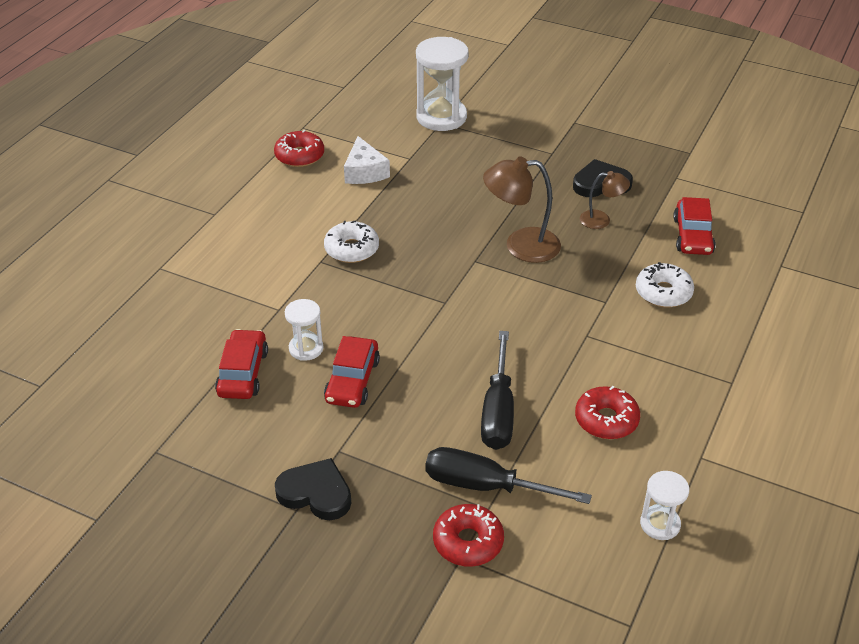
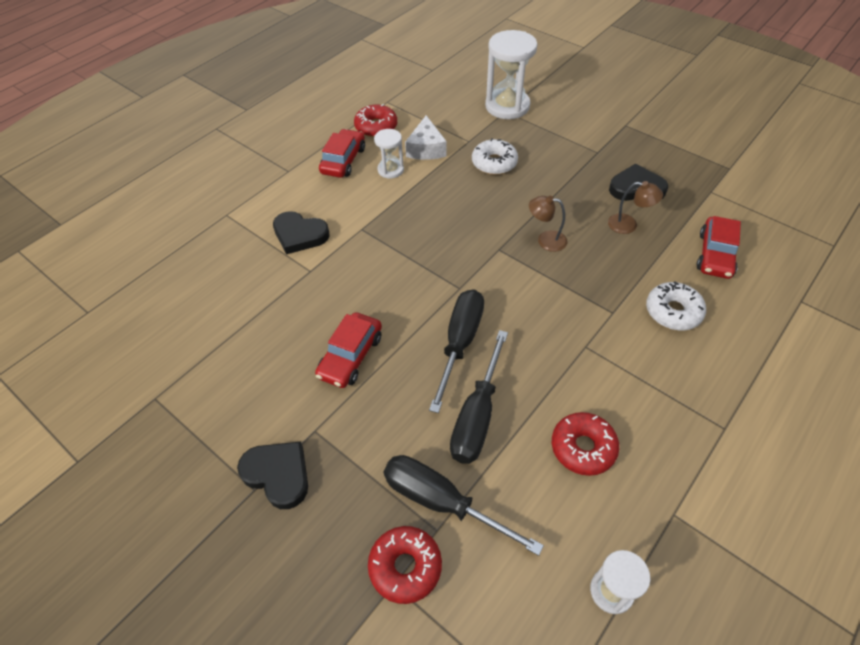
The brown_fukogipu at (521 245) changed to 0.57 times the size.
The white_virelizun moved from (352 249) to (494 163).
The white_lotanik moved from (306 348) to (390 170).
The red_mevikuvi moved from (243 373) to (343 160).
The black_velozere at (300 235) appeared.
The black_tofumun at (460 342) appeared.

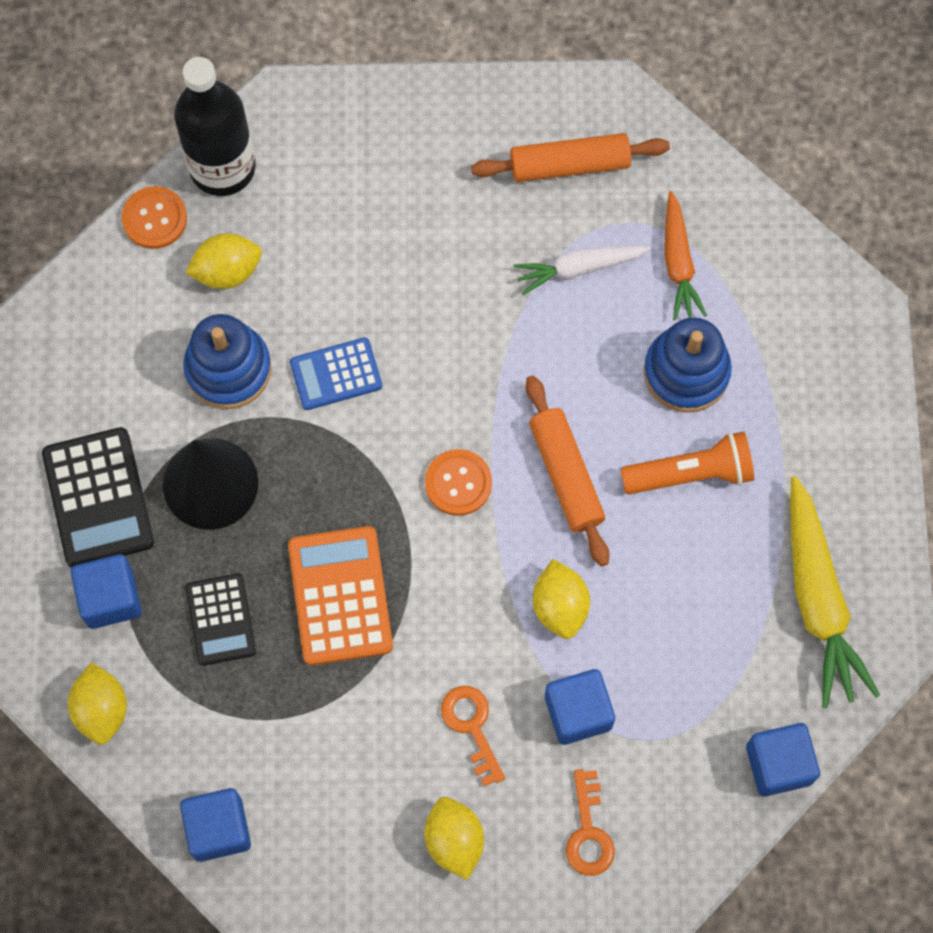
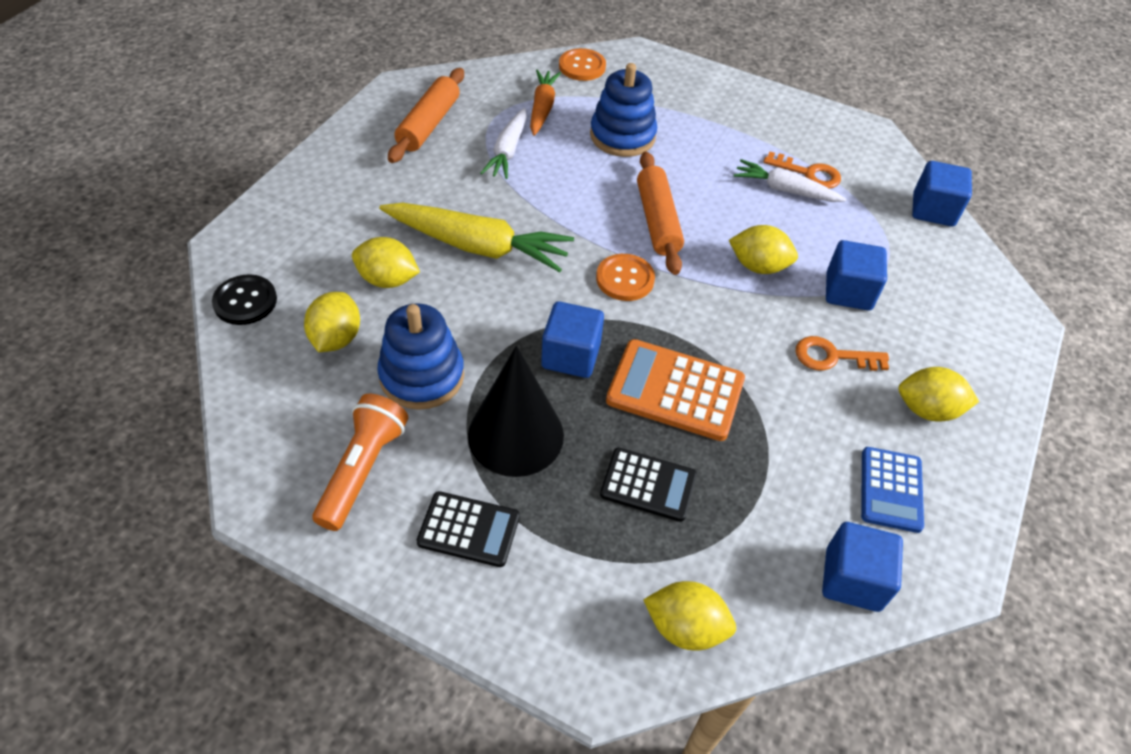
The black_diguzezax at (222 167) was replaced by the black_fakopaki at (245 301).
The orange_fakopaki moved from (154 219) to (582 66).
The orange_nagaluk at (678 263) turned 105 degrees counterclockwise.
The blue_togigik moved from (336 374) to (891 490).
The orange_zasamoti at (566 475) turned 75 degrees clockwise.
The black_togigik at (98 498) changed to 0.65 times the size.
The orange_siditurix moved from (691 474) to (363 469).
The yellow_nagaluk moved from (818 600) to (477 246).
The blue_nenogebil moved from (110 598) to (571 356).
The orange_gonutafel moved from (588 832) to (808 173).
The white_nagaluk at (785 190) appeared.
The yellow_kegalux at (387 280) appeared.

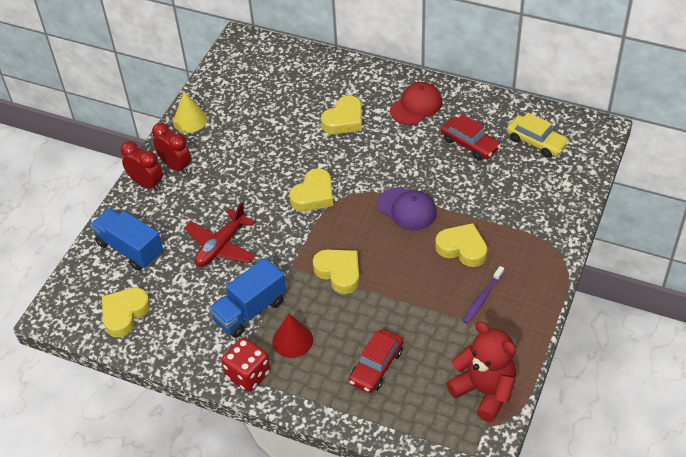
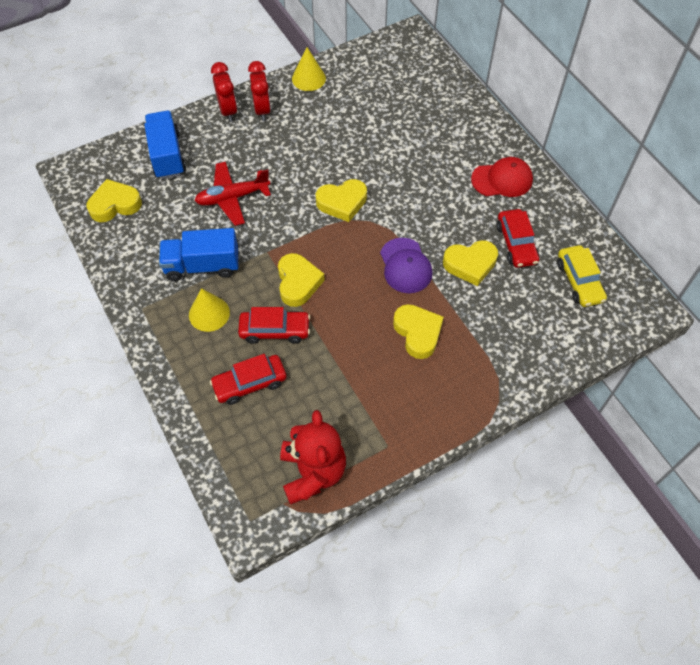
The yellow_velozere moved from (344 120) to (470 264).
The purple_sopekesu at (482 298) disappeared.
The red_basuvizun at (292 340) became the yellow_basuvizun at (209 313).
The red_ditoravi at (248 374) disappeared.
The red_mevikuvi at (275 330) appeared.

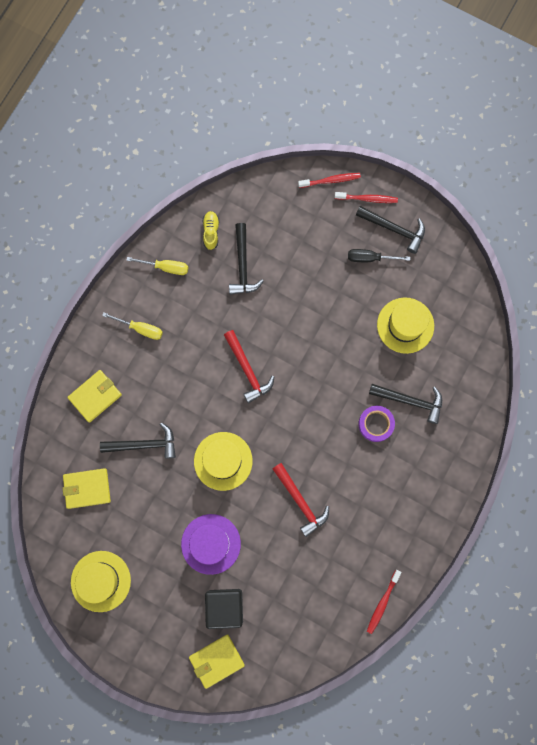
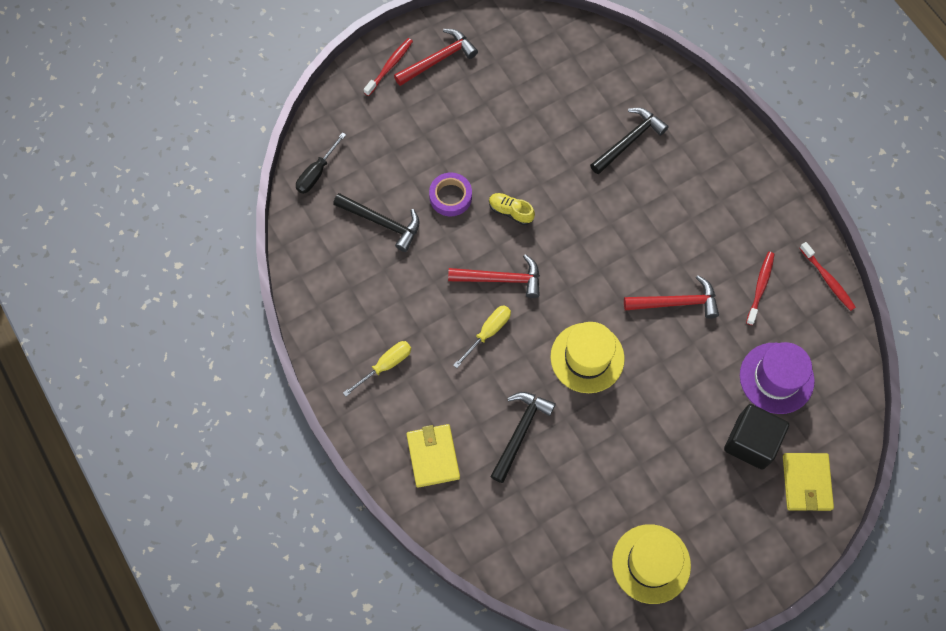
The red_sopekesu moved from (331 180) to (760 287).
The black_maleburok at (394 229) became the red_maleburok at (438 59).
The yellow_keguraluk moved from (211 232) to (510 211).
The black_tofumun moved from (370 258) to (317 173).
The yellow_tofumun moved from (166 267) to (488 332).
The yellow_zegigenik at (405 325) disappeared.
The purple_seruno moved from (376 424) to (450 197).
The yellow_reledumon at (87 488) disappeared.
The purple_zegigenik moved from (211 544) to (776 378).

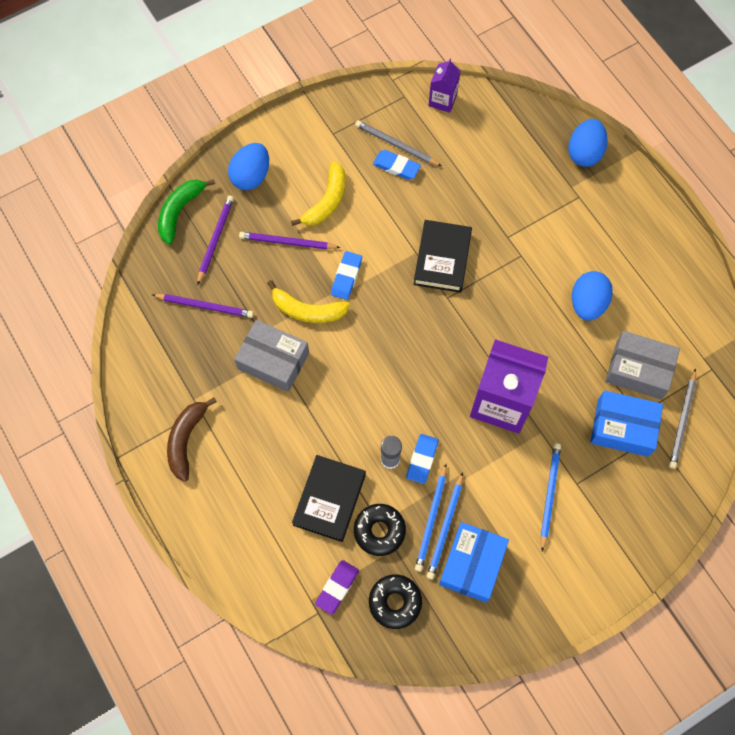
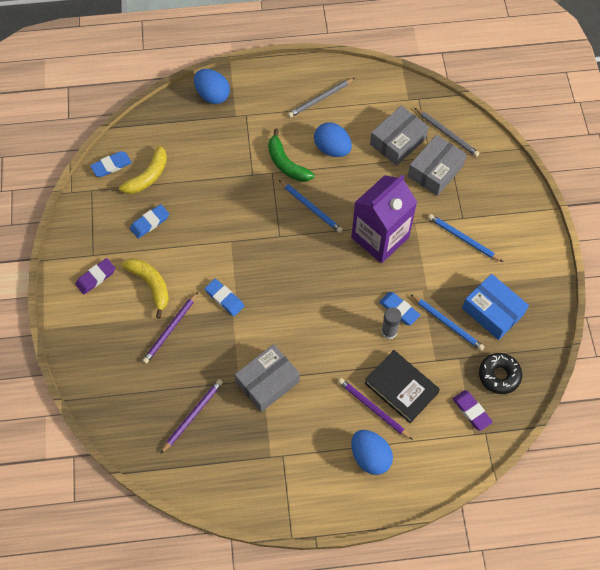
The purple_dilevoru at (442 100) was replaced by the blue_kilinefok at (111 166).
The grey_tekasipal moved from (396 145) to (320 99).
The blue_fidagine moved from (251 176) to (370 457).
The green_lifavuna moved from (180 212) to (286 164).
The purple_tekasipal moved from (215 239) to (373 409).
The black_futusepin at (442 259) disappeared.
The yellow_lifavuna moved from (307 310) to (147 177).
The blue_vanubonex at (622 428) became the grey_vanubonex at (435 171).
The brown_lifavuna at (186 440) disappeared.
The blue_tekasipal moved from (445 527) to (311 207).
The black_virelizun at (379 531) disappeared.
The purple_kilinefok at (96 277) appeared.

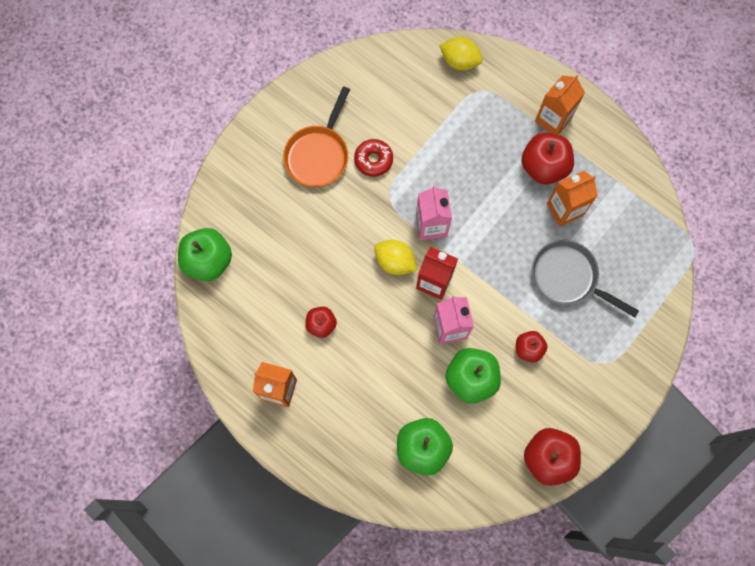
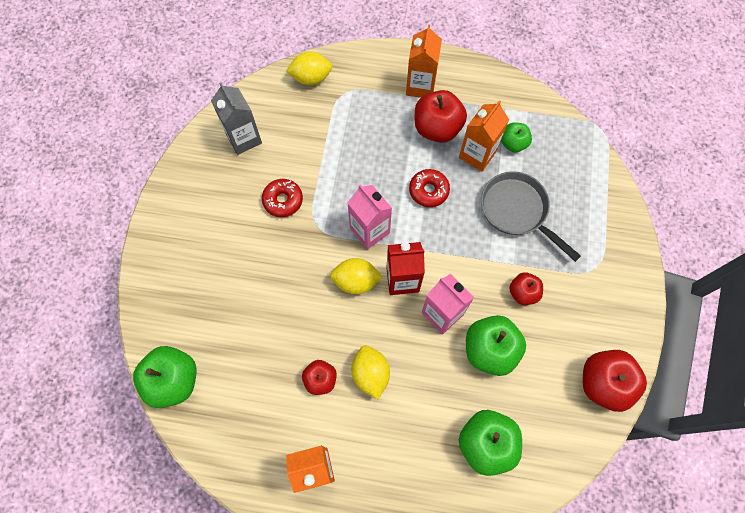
The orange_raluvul at (318 154) disappeared.
The grey_raluvul at (568 278) turned 45 degrees clockwise.
The grey_dilevoru at (244 138) appeared.
The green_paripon at (513 143) appeared.
The red_virelizun at (428 191) appeared.
The yellow_kegalux at (370 374) appeared.

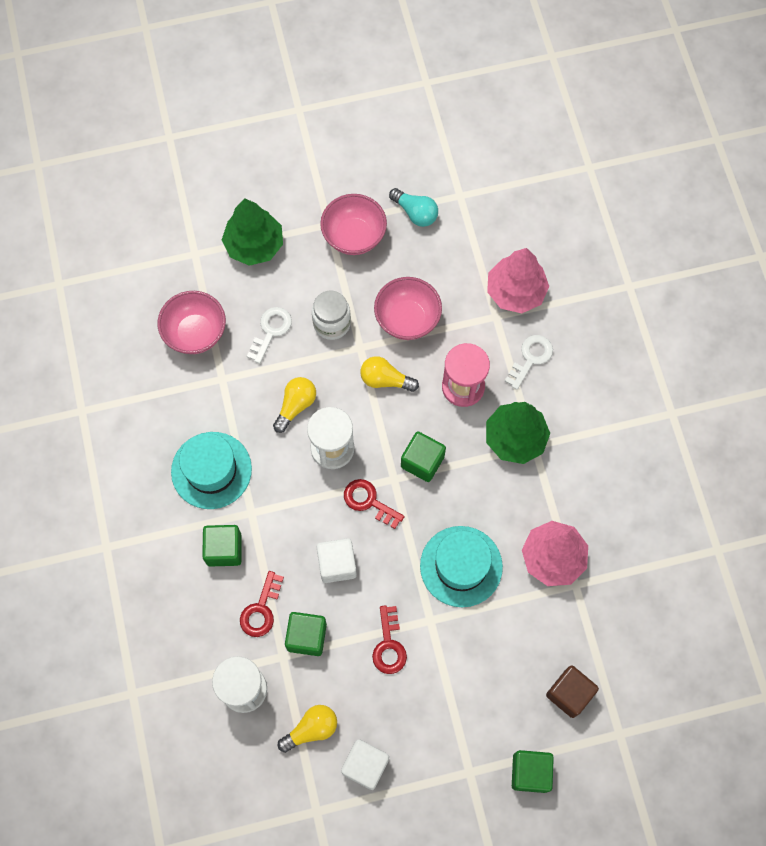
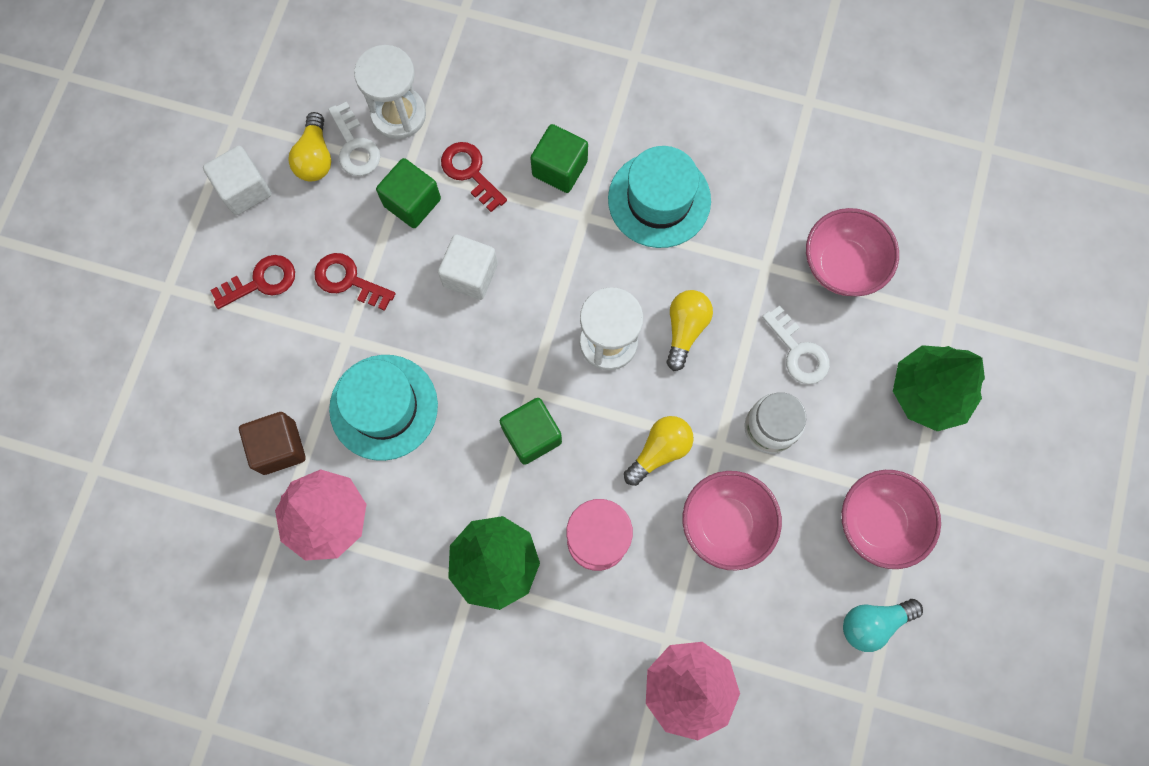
The white_gonutafel moved from (530 358) to (355 146).
The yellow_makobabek at (295 406) turned 135 degrees counterclockwise.
The red_gonutafel moved from (369 501) to (261 281).
The brown_nenogebil moved from (569 693) to (279 447).
The green_nenogebil at (530 772) disappeared.

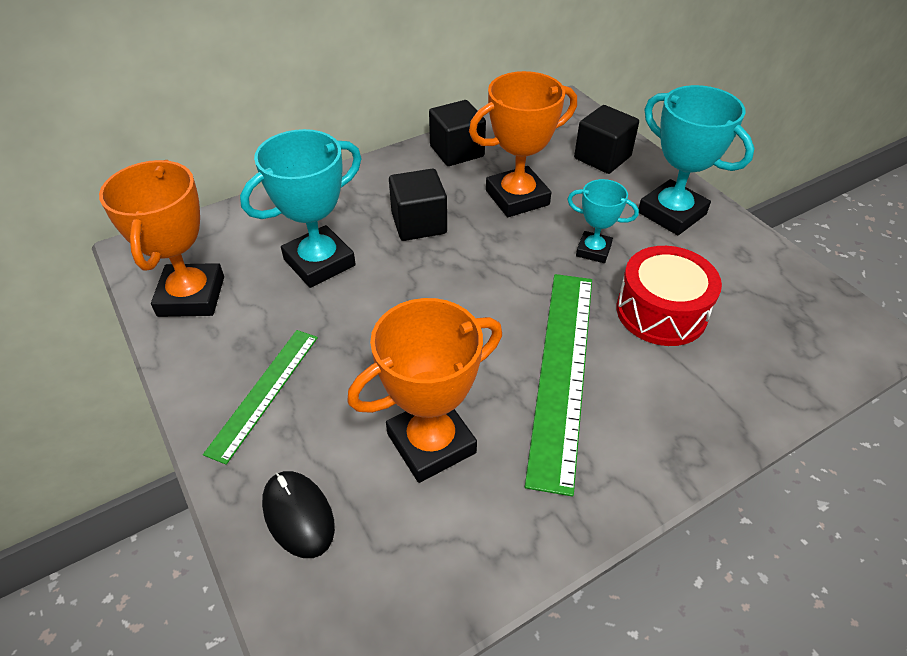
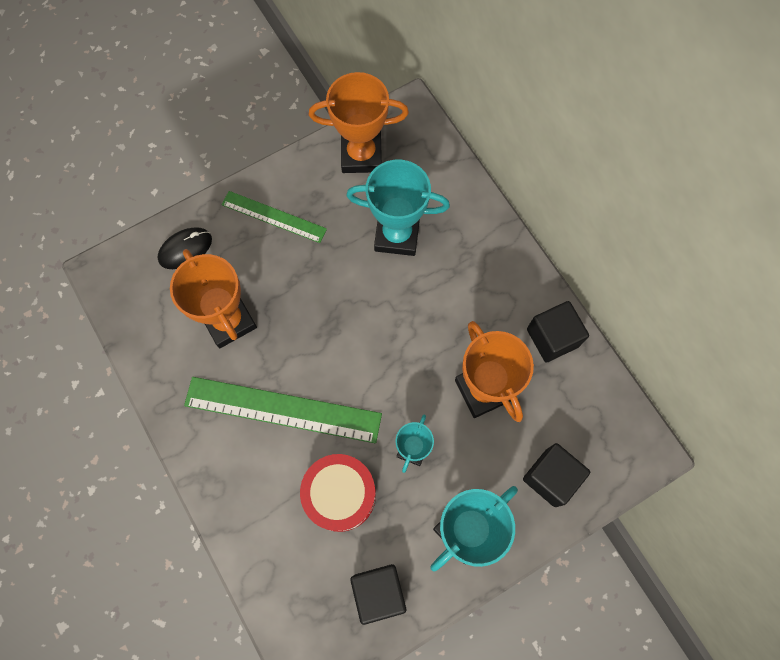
The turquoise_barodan at (319 262) turned 45 degrees counterclockwise.
The black_nenogebil moved from (419 223) to (378 592).

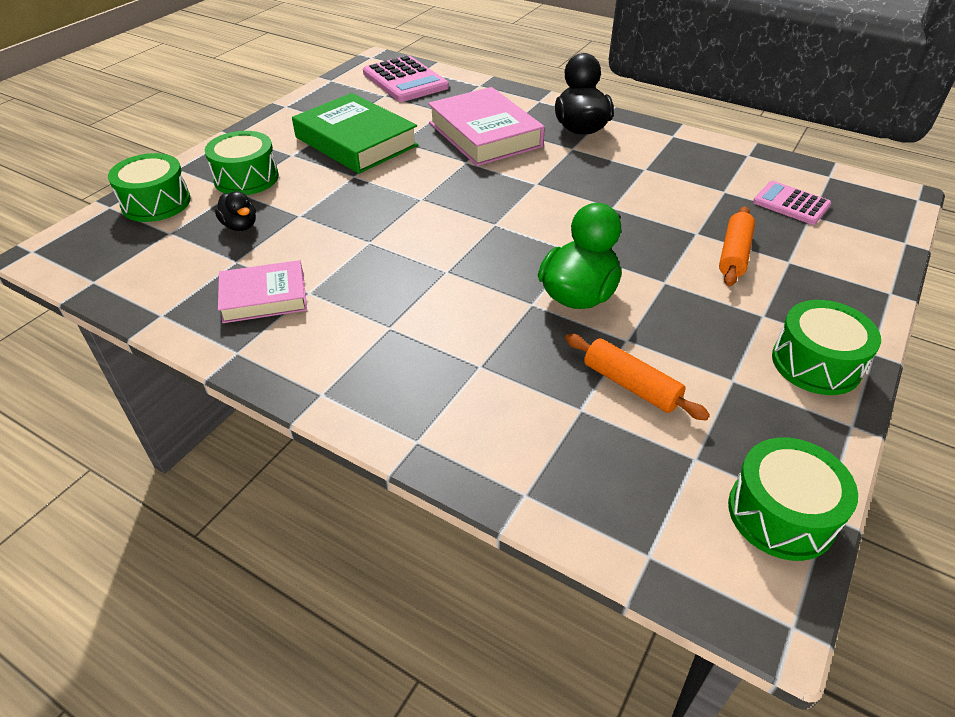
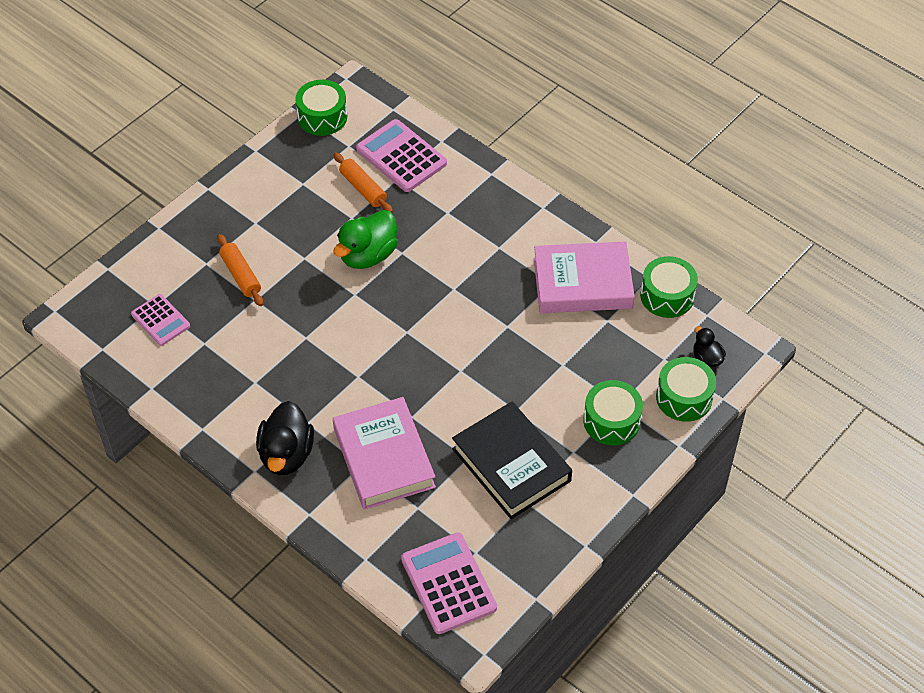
The green_futusepin at (356 141) became the black_futusepin at (511 465).
The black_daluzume moved from (240 226) to (706 358).
The orange_zasamoti at (734 254) turned 60 degrees counterclockwise.
The pink_futusepin at (264 297) changed to 1.66 times the size.
The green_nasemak moved from (816 363) to (667 296).
The pink_togigik at (401 156) appeared.

